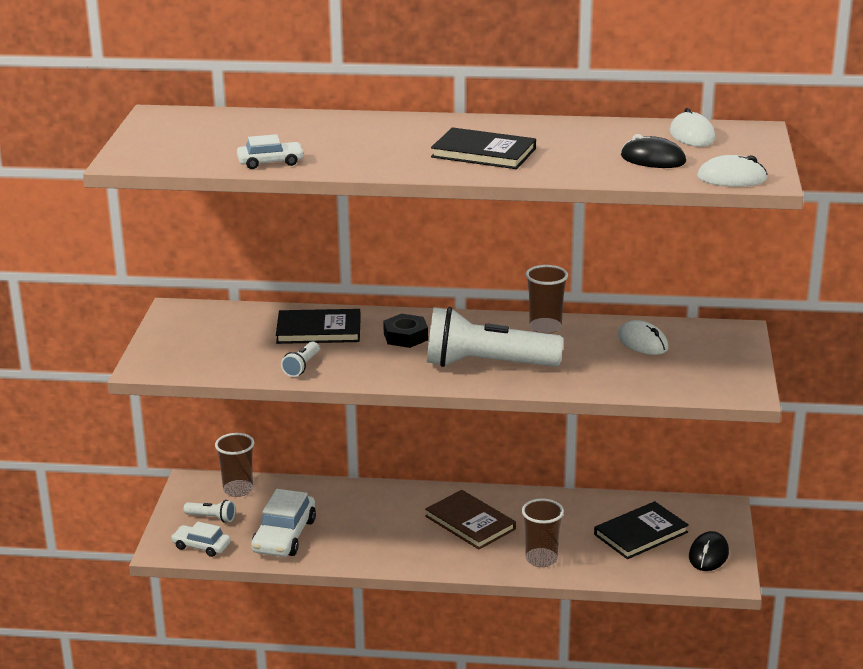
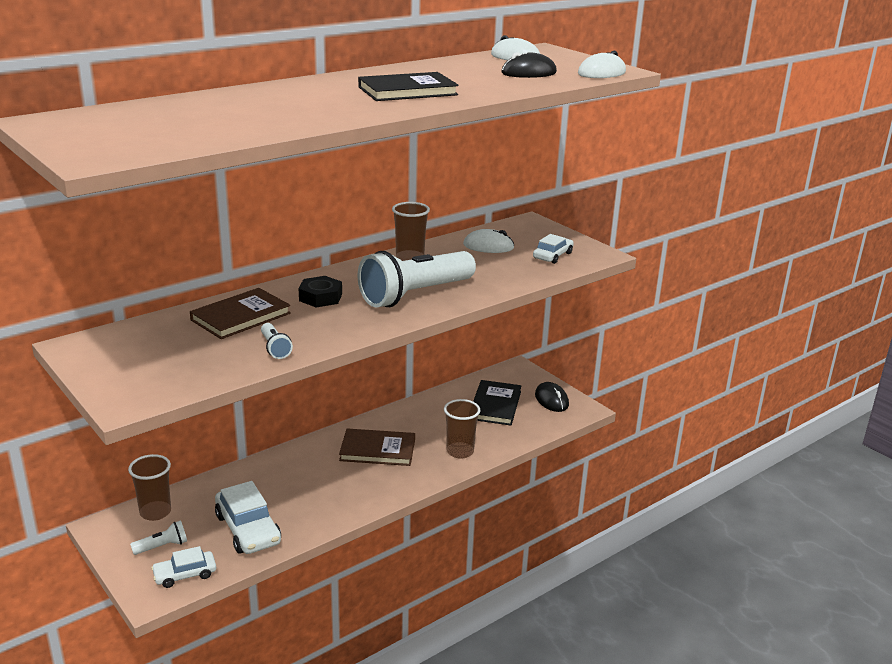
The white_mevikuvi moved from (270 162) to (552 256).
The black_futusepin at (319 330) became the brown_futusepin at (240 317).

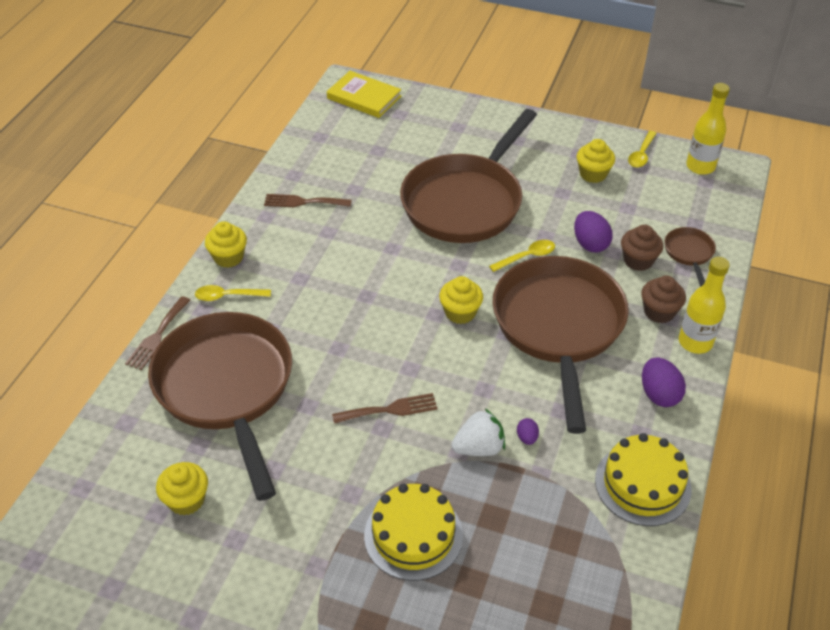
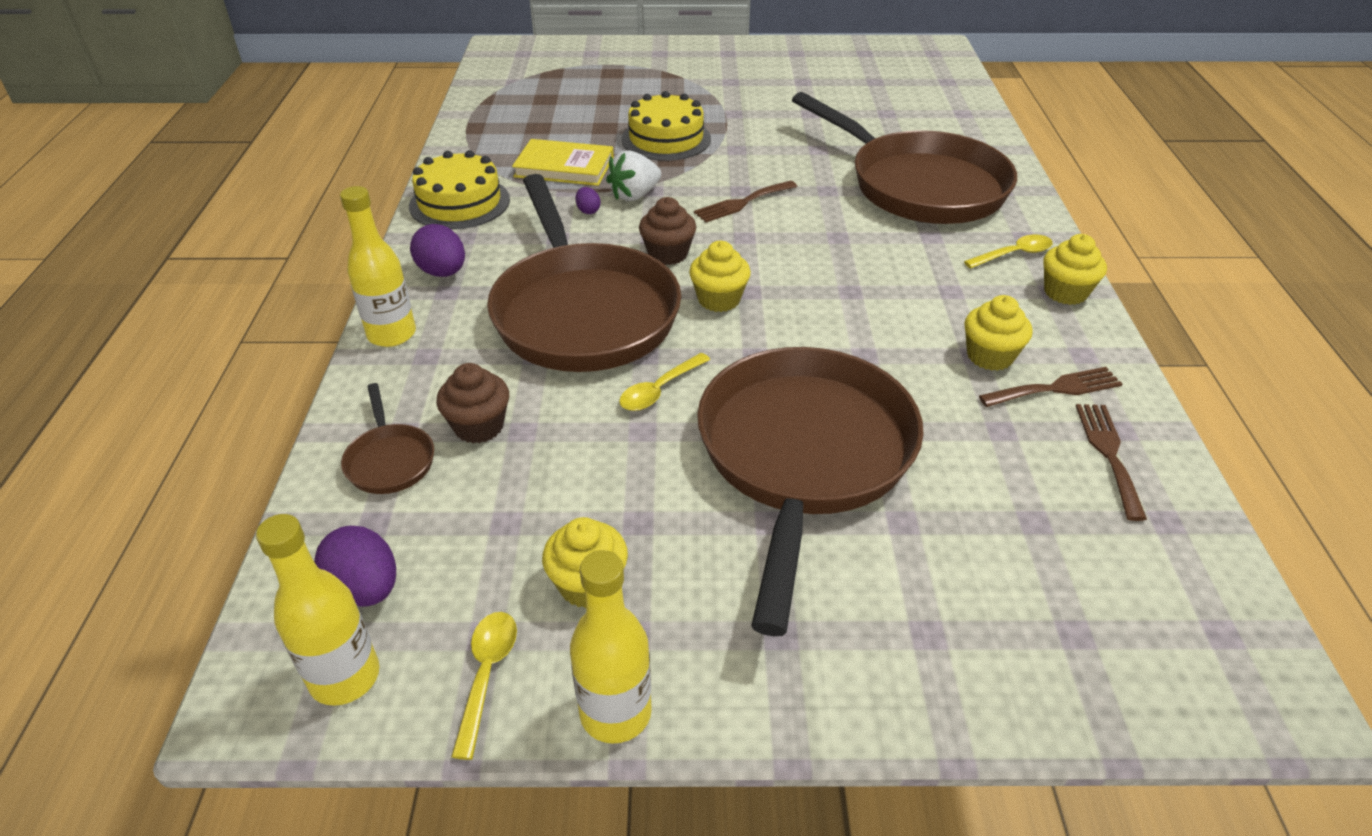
The yellow_futusepin moved from (364 97) to (564 167).
The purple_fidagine moved from (590 244) to (365 589).
The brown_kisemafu moved from (659 312) to (668 254).
The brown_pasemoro moved from (157 336) to (1109 454).
The yellow_kisemafu moved from (186 500) to (990 356).
The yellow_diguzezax at (615 713) appeared.

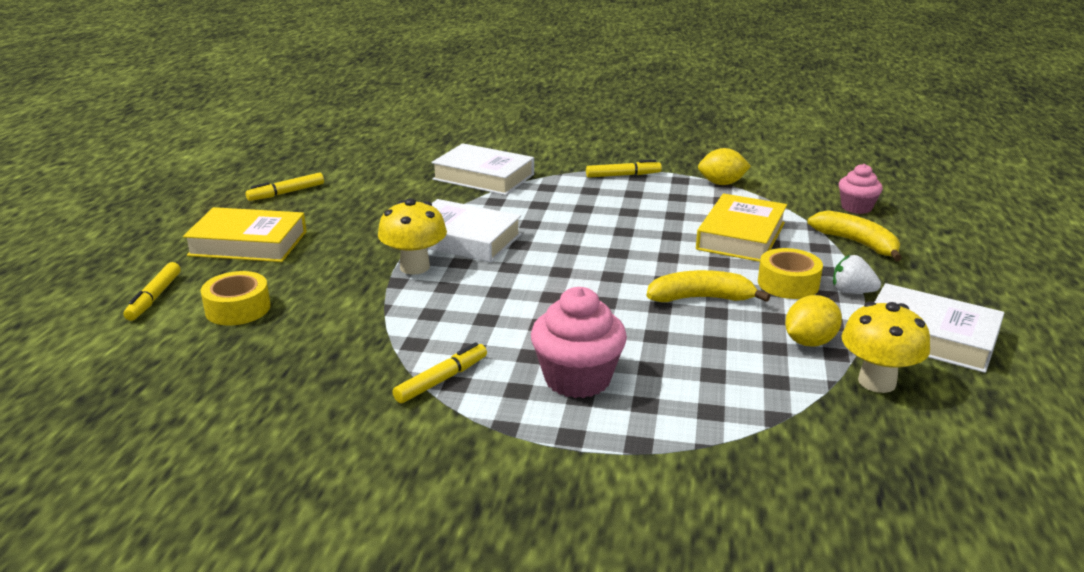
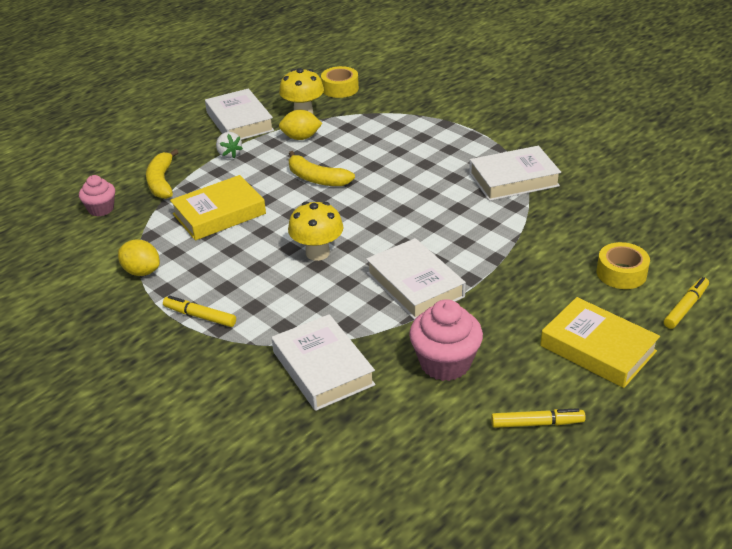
The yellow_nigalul moved from (415 267) to (317 253).
The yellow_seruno moved from (788 283) to (340 88).
The pink_kisemafu moved from (577 379) to (445 363).
The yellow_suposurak at (441 380) was replaced by the white_futusepin at (513 179).

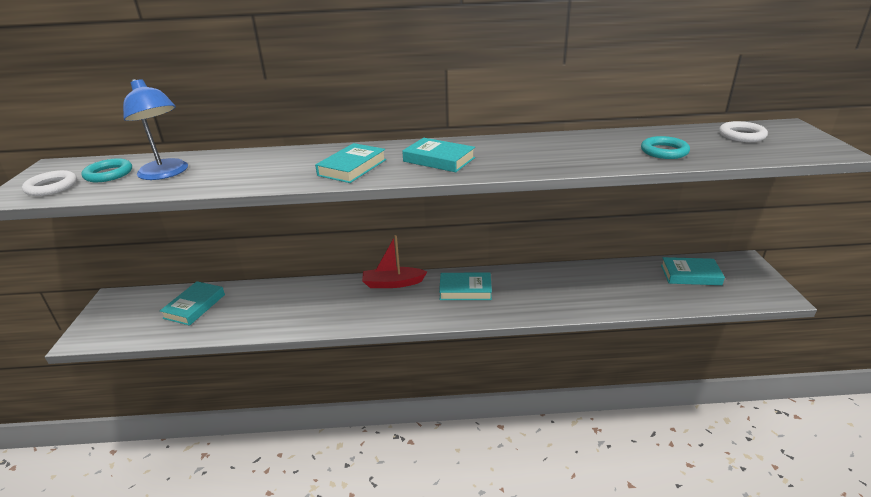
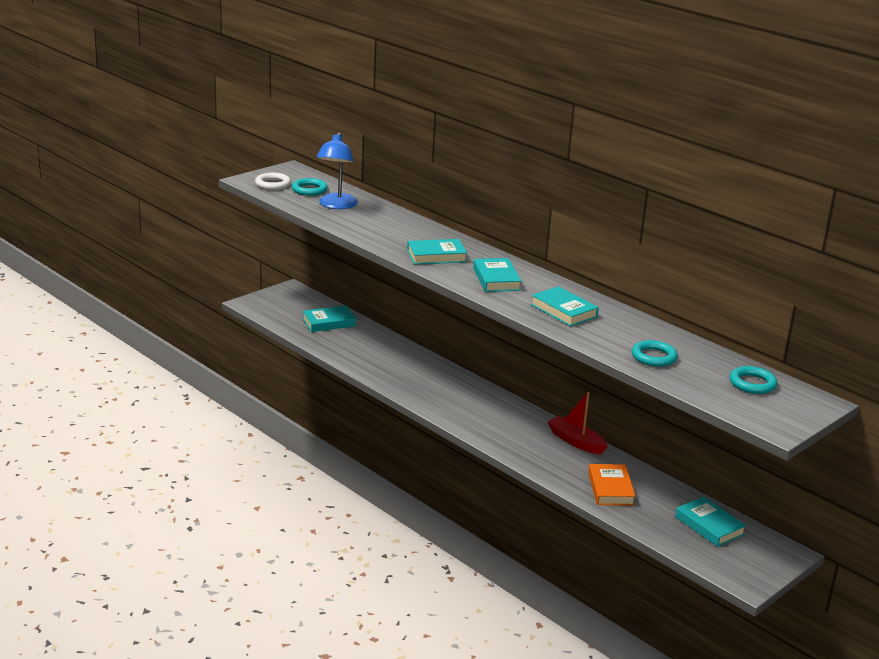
The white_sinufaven at (741 135) became the turquoise_sinufaven at (752 384).
The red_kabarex moved from (393 283) to (576 441).
The turquoise_futusepin moved from (465 290) to (564 311).
The orange_futusepin at (610 489) appeared.

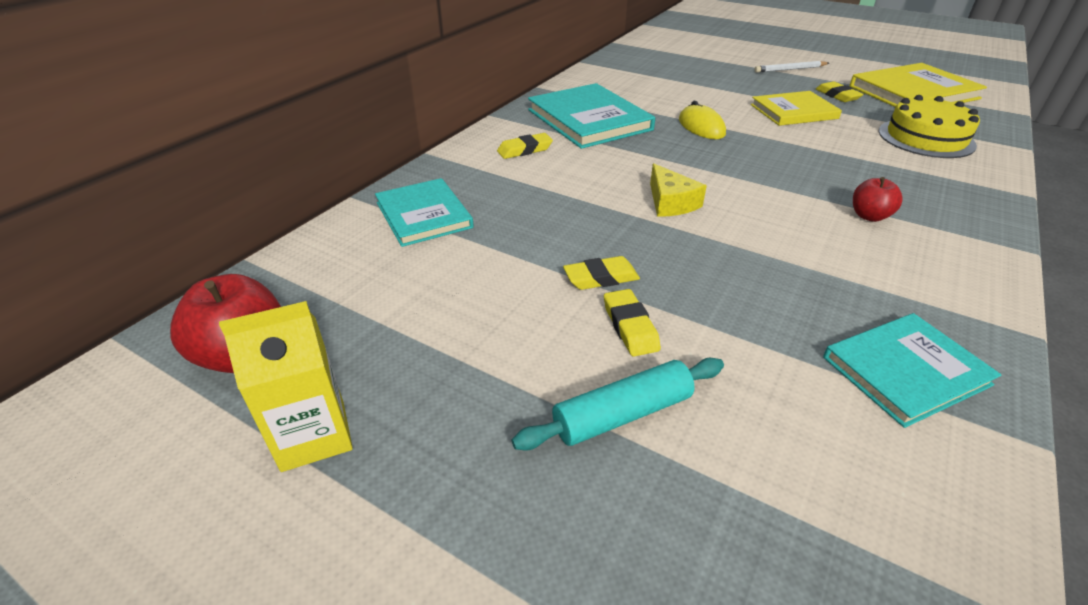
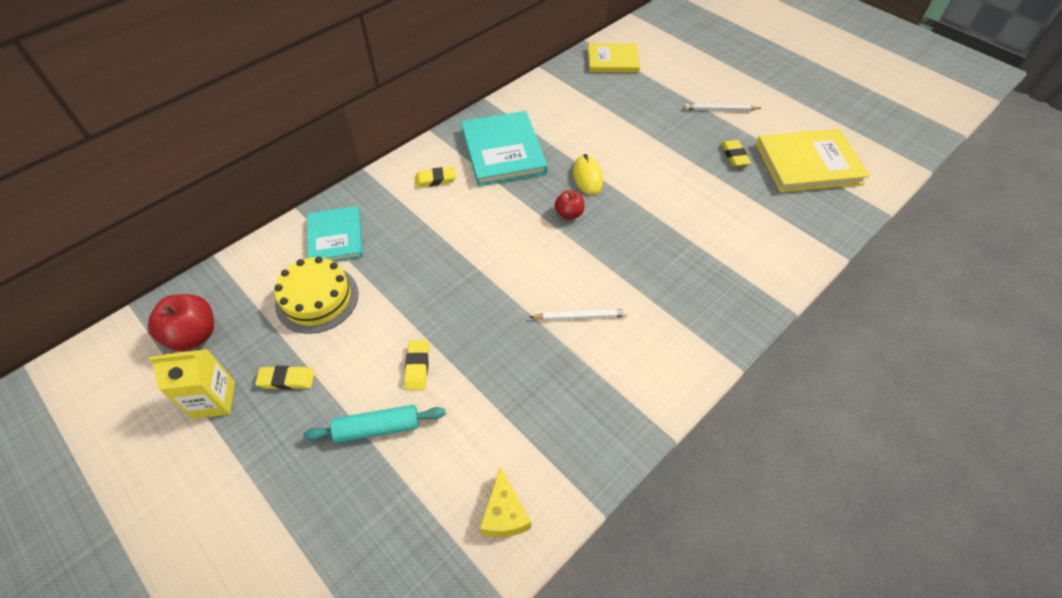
The yellow_futusepin moved from (793 112) to (613 60).
The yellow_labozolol moved from (926 138) to (317 299).
The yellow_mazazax moved from (670 202) to (504 513).
The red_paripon moved from (869 216) to (569 214).
The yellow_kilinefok moved from (601 278) to (287 380).
The turquoise_futusepin at (905 371) disappeared.
The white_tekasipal at (580 316) appeared.

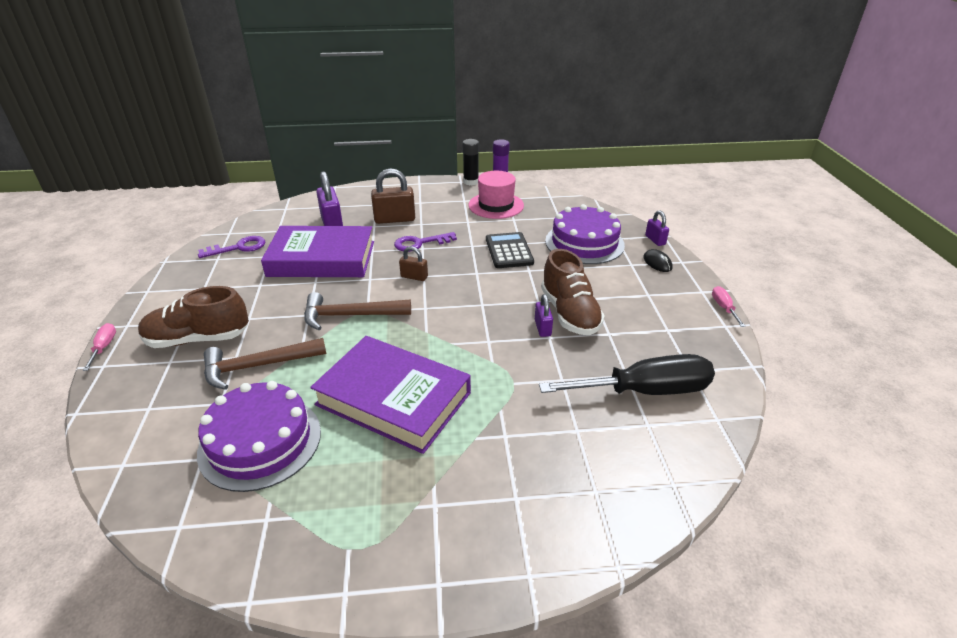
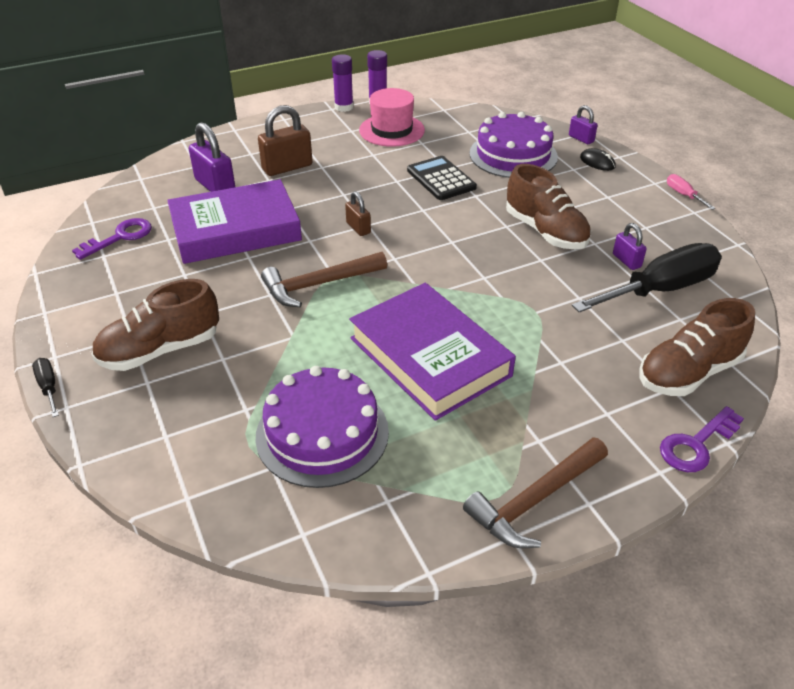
The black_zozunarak at (471 182) became the purple_zozunarak at (344 107).
The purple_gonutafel moved from (420 243) to (696 444).
The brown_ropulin at (414 277) turned 60 degrees clockwise.
The purple_ropulin moved from (542 328) to (626 261).
The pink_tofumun at (104 347) became the black_tofumun at (49 387).
The purple_futusepin at (393 399) turned 45 degrees clockwise.
The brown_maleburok moved from (258 366) to (535 500).
The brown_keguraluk at (688 372) appeared.

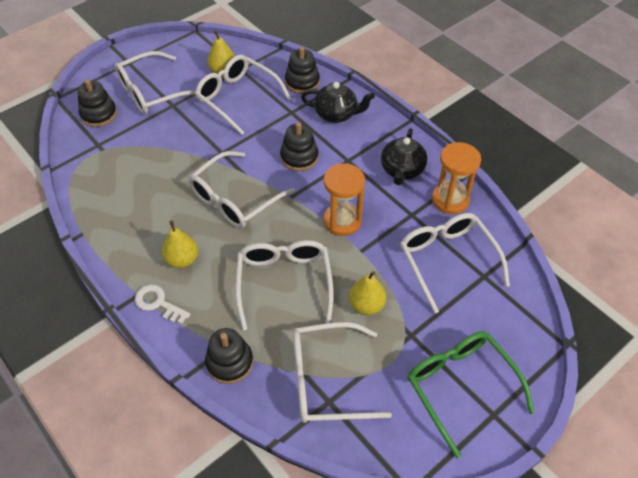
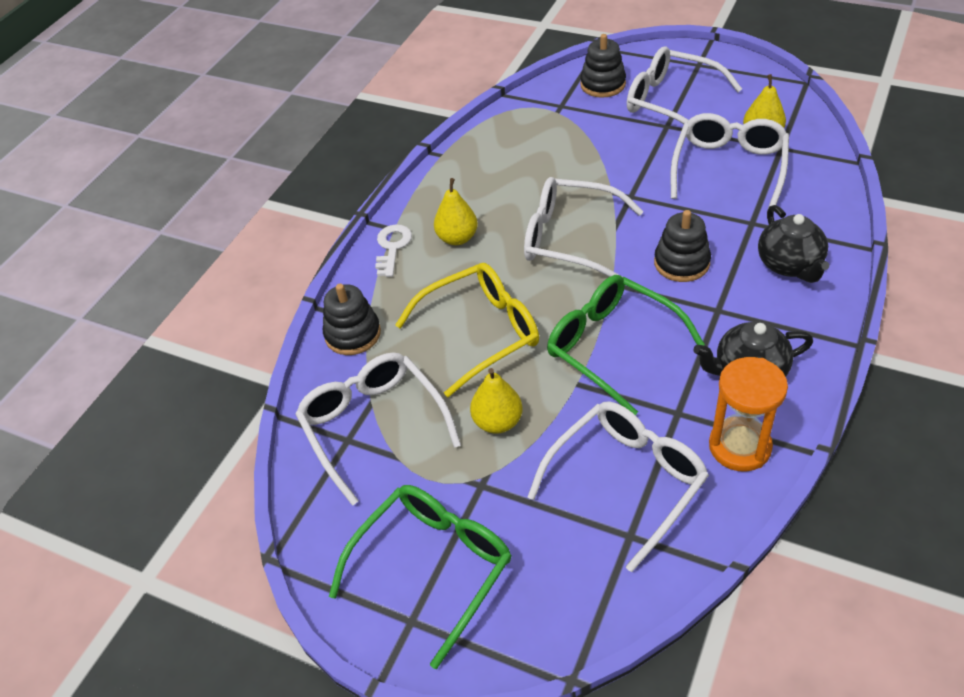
The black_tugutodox at (302 82) disappeared.
The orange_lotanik at (342 221) was replaced by the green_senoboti at (611 346).
The white_senoboti at (284 282) became the yellow_senoboti at (482 332).

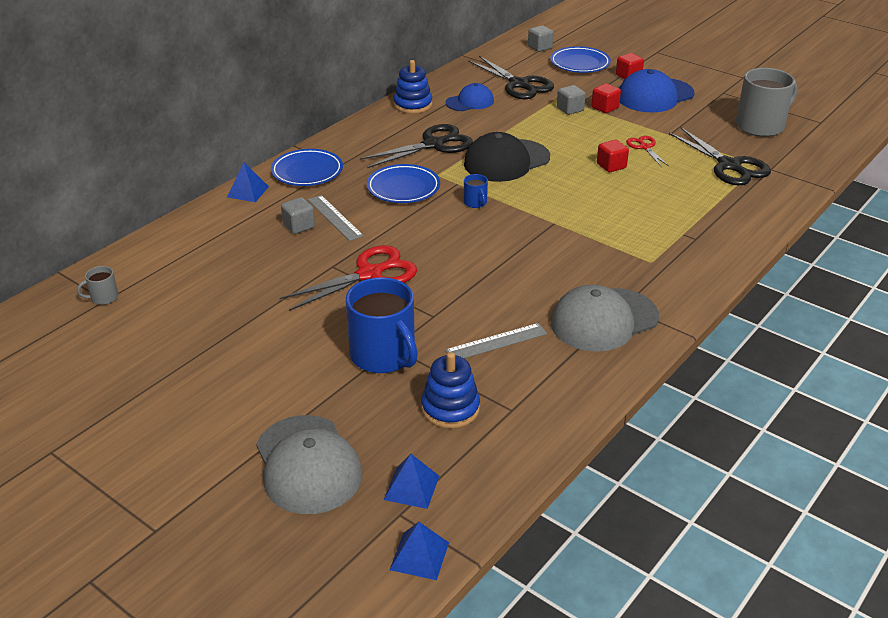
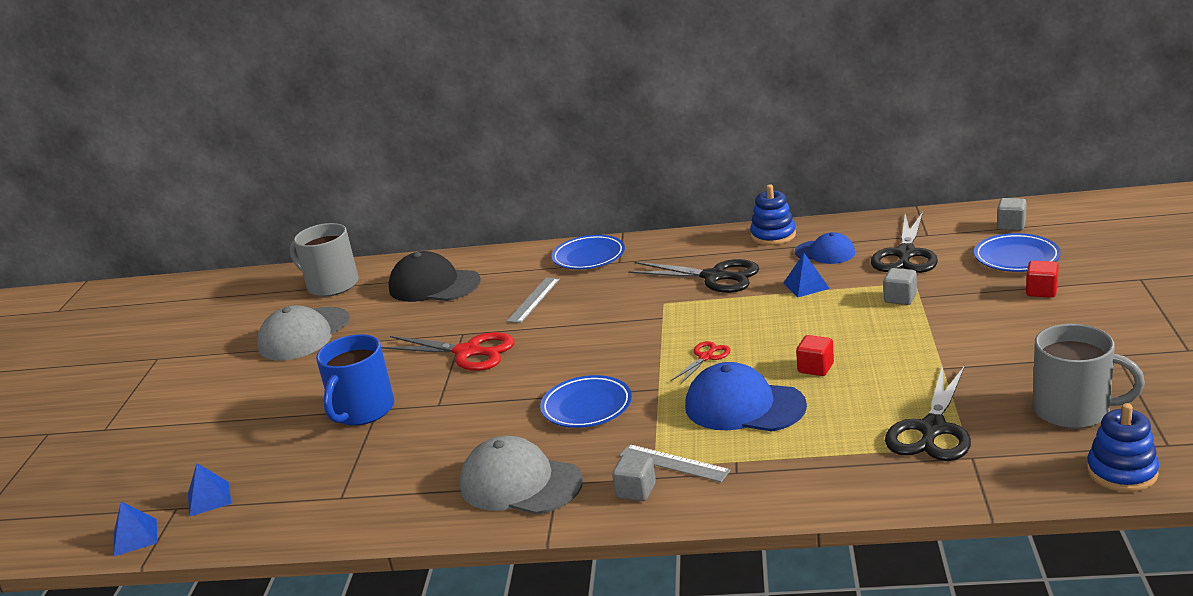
The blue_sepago moved from (655 96) to (744 406).
The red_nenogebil at (605 108) disappeared.
The black_sepago moved from (506 161) to (434 285).
The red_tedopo moved from (645 147) to (705 357).
The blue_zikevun moved from (248 191) to (806 285).
The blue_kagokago moved from (403 188) to (586 406).
The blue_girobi at (475 202) disappeared.
The grey_nenogebil moved from (299 226) to (636 491).
The grey_girobi at (103 297) changed to 2.27 times the size.
The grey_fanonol moved from (496 342) to (674 463).
The blue_tugutodox moved from (450 408) to (1122 472).
The grey_sepago moved from (307 464) to (304 334).

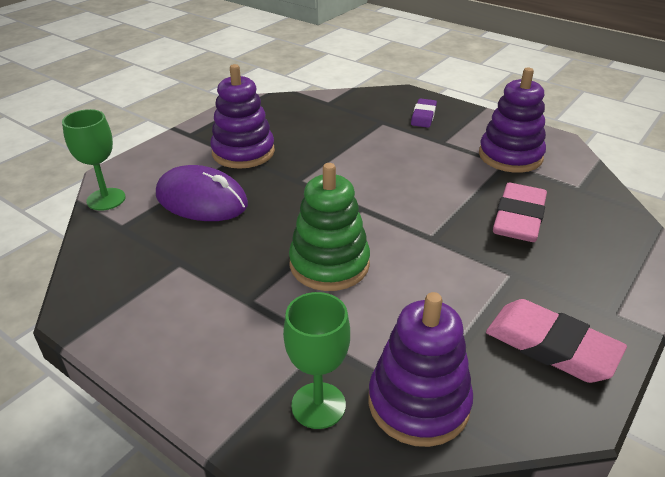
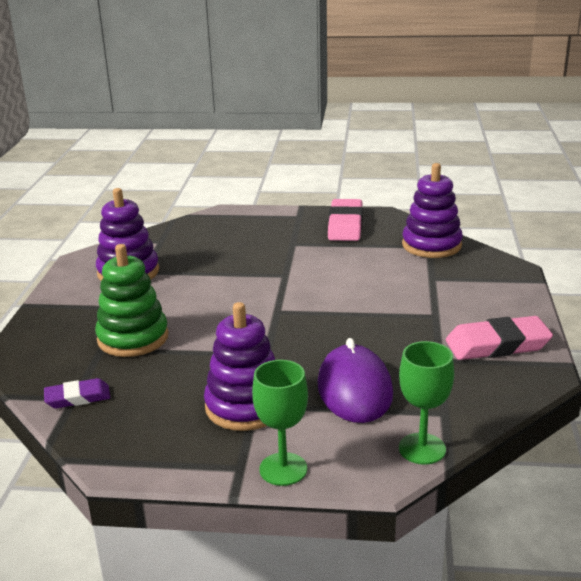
The purple_kilinefok moved from (423 116) to (78 397).
The green_tugutodox moved from (329 264) to (133 338).
The pink_kilinefok moved from (519 218) to (497 344).
The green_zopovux moved from (318 405) to (283 469).

